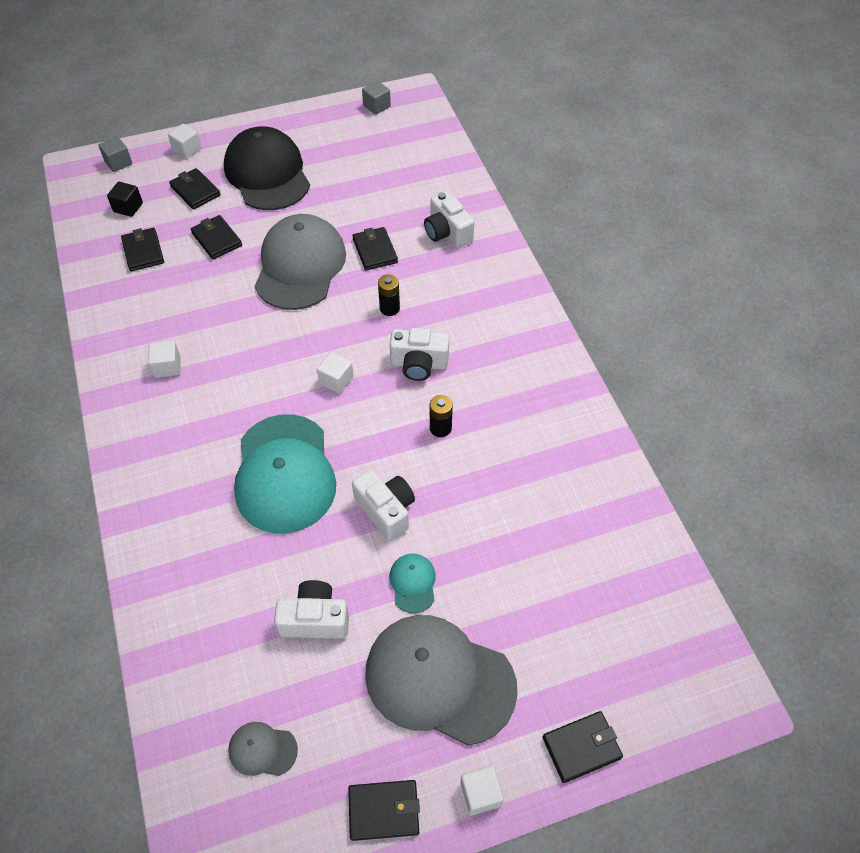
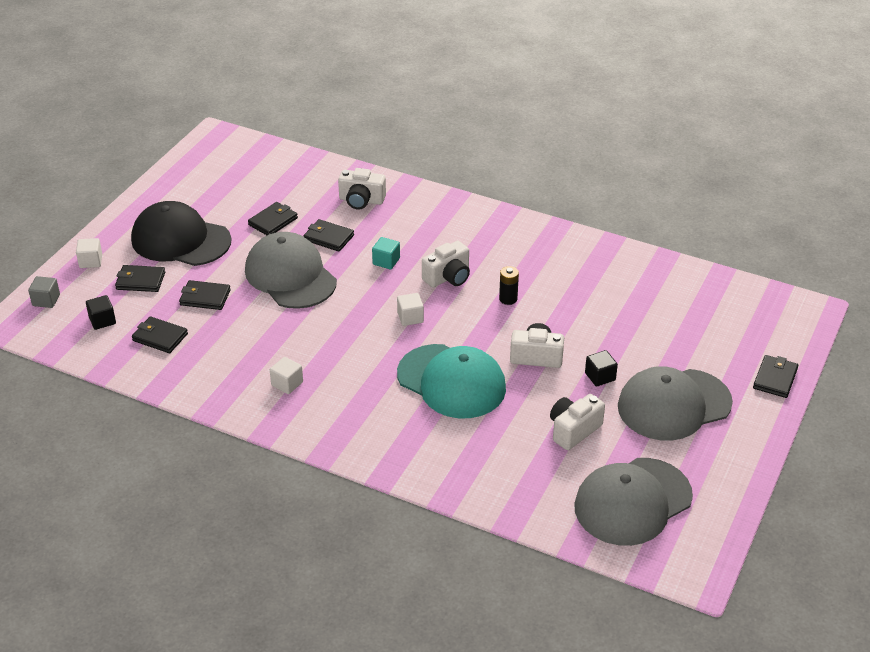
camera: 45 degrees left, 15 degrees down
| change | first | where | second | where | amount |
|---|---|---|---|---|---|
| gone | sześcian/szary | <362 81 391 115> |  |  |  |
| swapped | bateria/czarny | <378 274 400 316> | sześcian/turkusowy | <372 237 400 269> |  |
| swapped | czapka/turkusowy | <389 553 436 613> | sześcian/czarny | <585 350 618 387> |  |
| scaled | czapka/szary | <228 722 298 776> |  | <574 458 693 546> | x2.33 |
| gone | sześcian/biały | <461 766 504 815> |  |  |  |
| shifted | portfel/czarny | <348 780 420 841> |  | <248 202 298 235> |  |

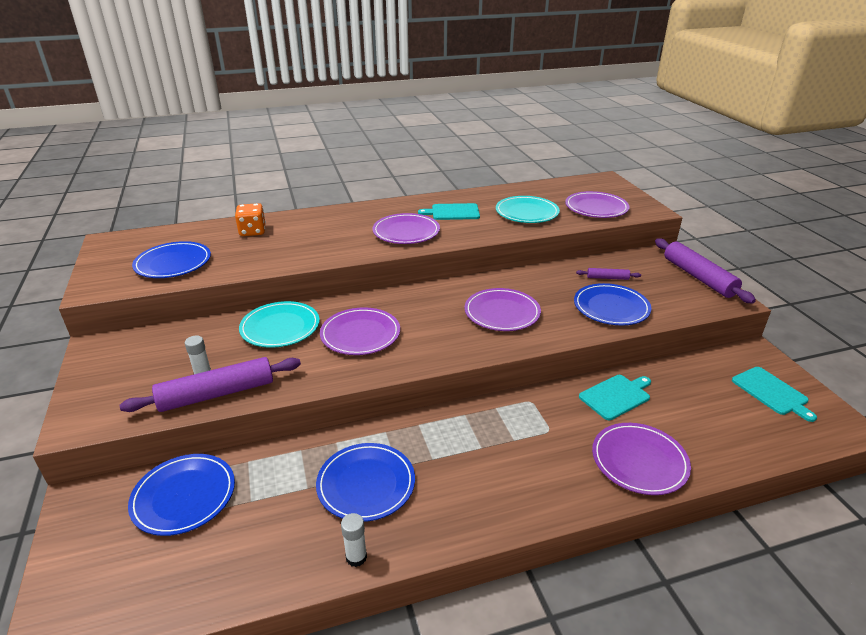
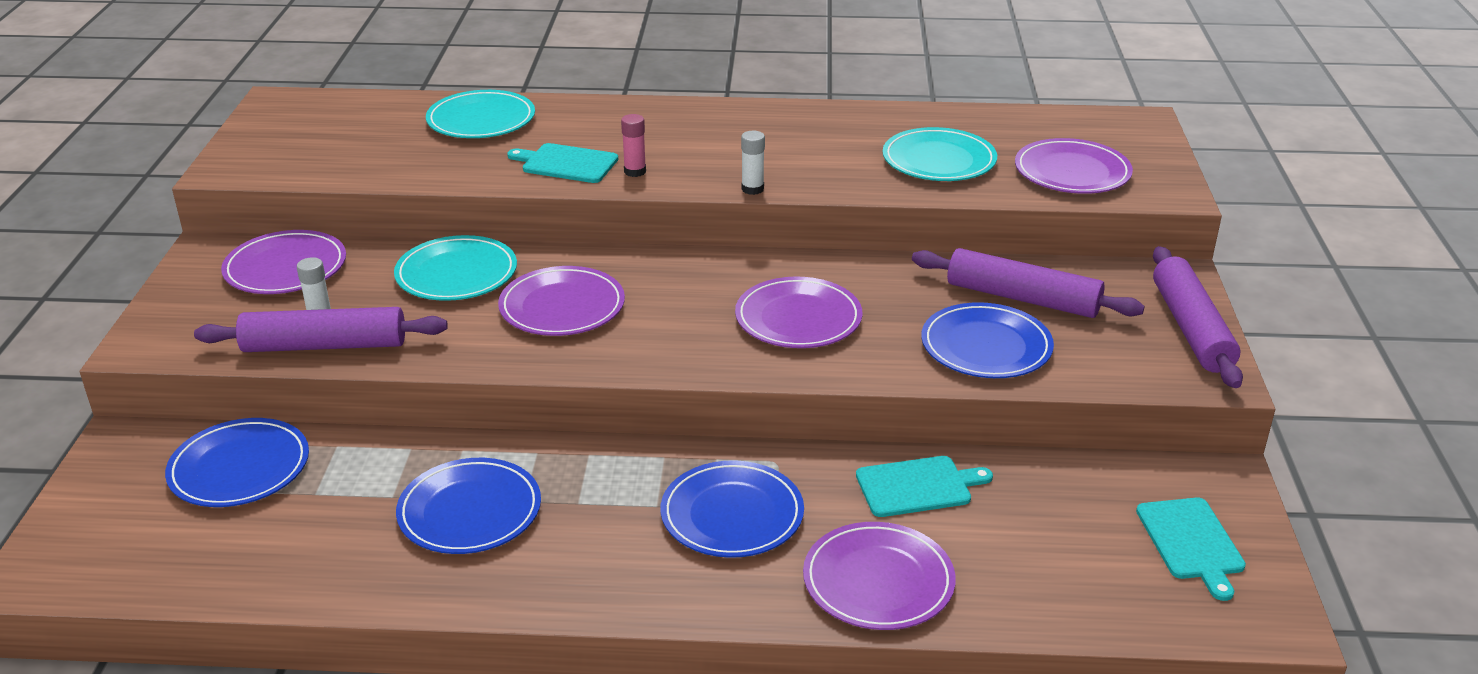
camera: 20 degrees right, 0 degrees up
| change | first | where | second | where | amount |
|---|---|---|---|---|---|
| swapped | kostka do gry/pomarańczowy | <235 203 266 236> | talerz/turkusowy | <426 90 535 138> |  |
| shifted | deska do krojenia/turkusowy | <418 203 480 220> |  | <507 143 618 183> |  |
| shifted | talerz/fioletowy | <372 213 440 244> |  | <221 230 346 294> |  |
| shifted | talerz/niebieski | <132 241 211 278> |  | <661 460 804 558> |  |
| scaled | wałek do ciasta/fioletowy | <576 268 641 280> |  | <912 248 1145 318> | x2.07 |
| shifted | klej w sztyfcie/biały | <341 513 367 567> |  | <741 131 765 195> |  |
| new |  |  | klej w sztyfcie/różowy | <621 114 646 177> |  |

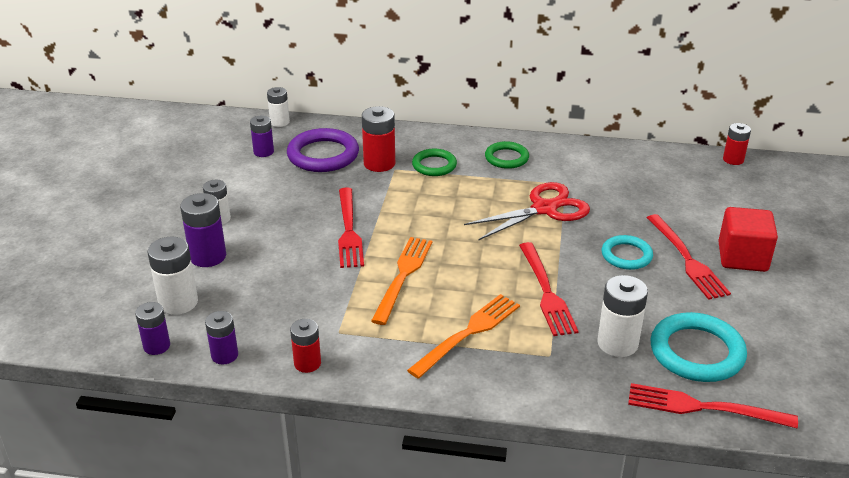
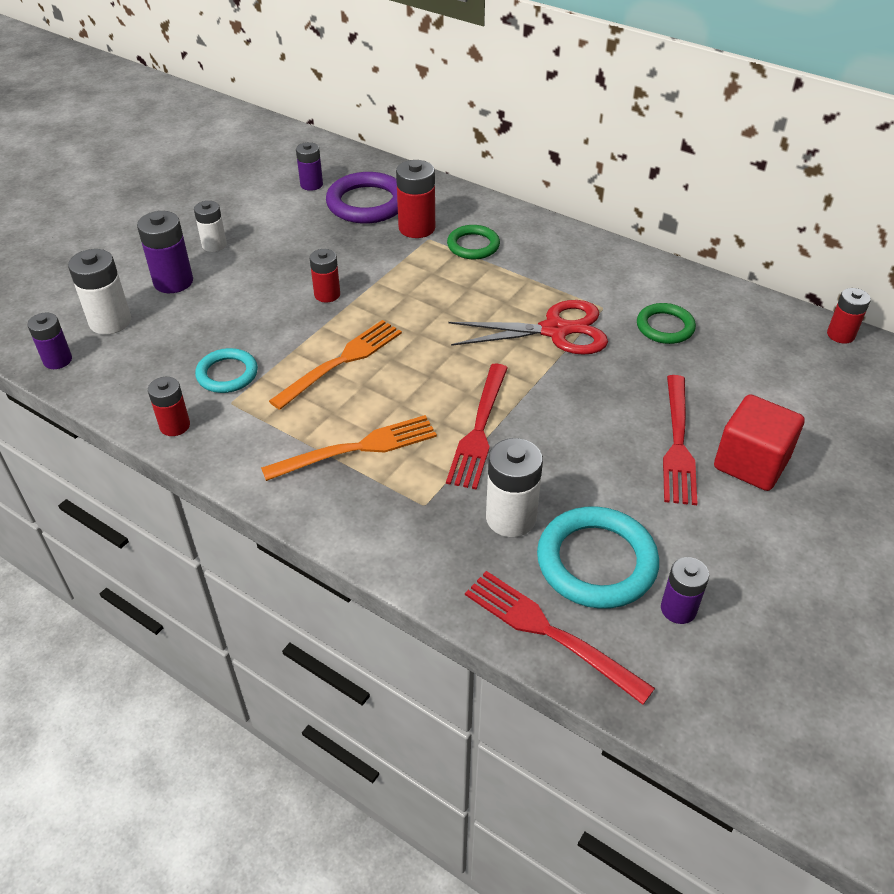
camera: 25 degrees right, 10 degrees up
| change | first | where | second | where | amount |
|---|---|---|---|---|---|
| gone | bateria/biały | <267 87 290 127> |  |  |  |
| shifted | pierścień/zielony | <485 141 529 169> |  | <637 303 696 344> |  |
| swapped | widelec/czerwony | <338 187 364 268> | bateria/czerwony | <310 249 340 303> |  |
| shifted | pierścień/turkusowy | <602 235 653 270> |  | <195 348 258 393> |  |
| shifted | bateria/fioletowy | <205 311 238 365> |  | <661 557 709 624> |  |

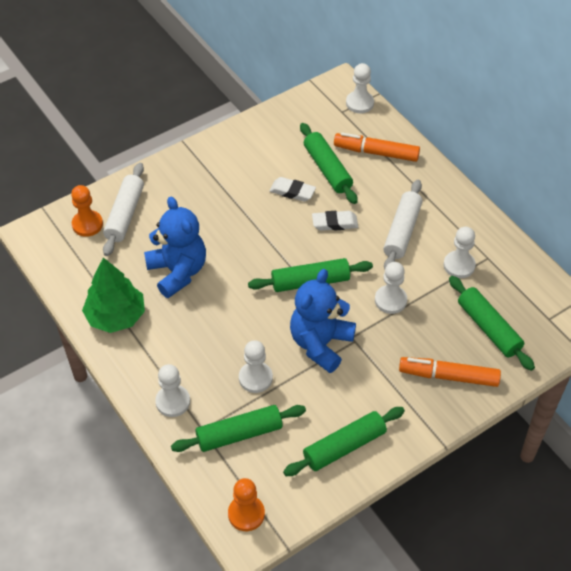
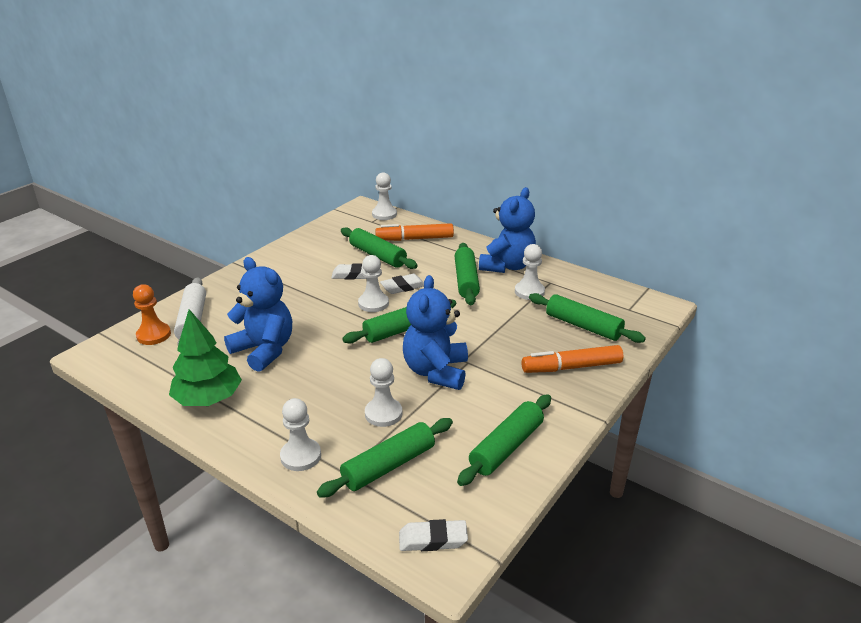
camera: 20 degrees left, 20 degrees down
| change | first | where | second | where | amount |
|---|---|---|---|---|---|
| repainted | wałek do ciasta/biały | <383 180 423 270> | wałek do ciasta/zielony | <455 243 480 305> |  |
| shifted | pionek/biały | <375 262 407 314> |  | <358 255 389 312> |  |
| swapped | pionek/pomarańczowy | <228 478 265 531> | gumka do mazania/biały | <399 519 468 551> |  |
| new |  |  | miś/niebieski | <479 187 536 273> |  |

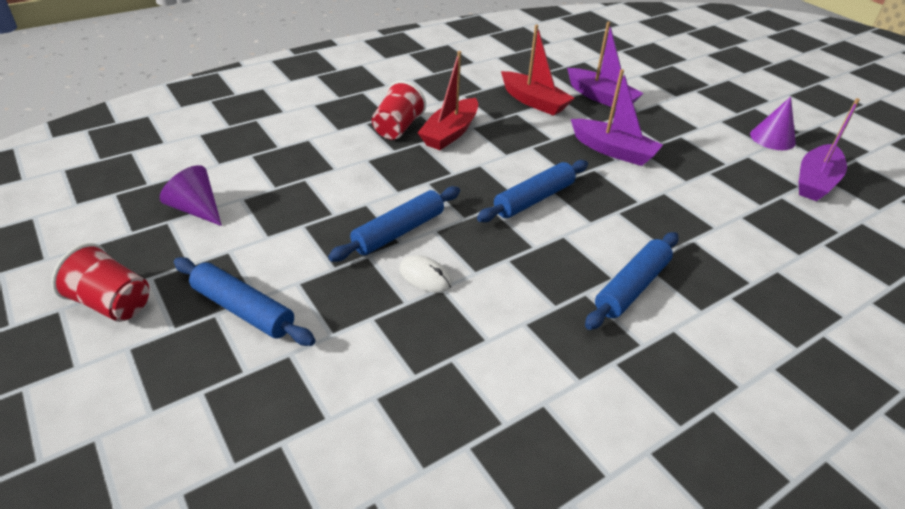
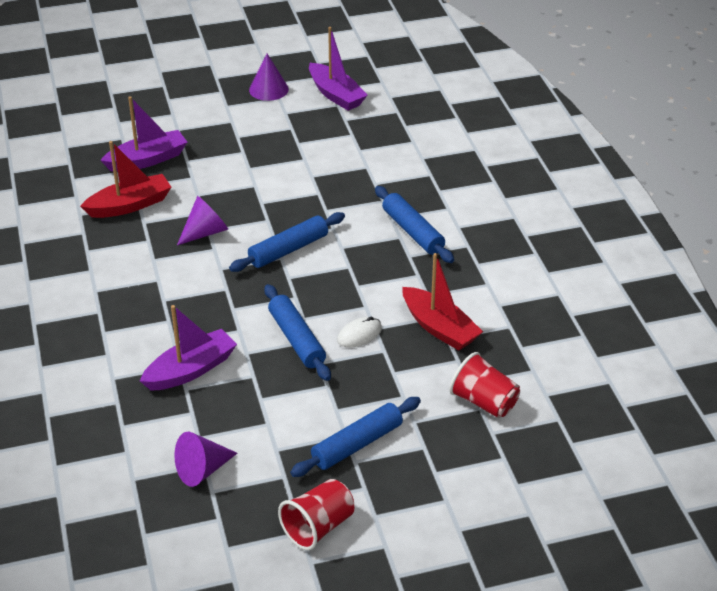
camera: 70 degrees left, 0 degrees up
| change | first | where | second | where | amount |
|---|---|---|---|---|---|
| shifted | łódka/czerwony | <417 51 478 150> |  | <402 253 483 350> |  |
| shifted | łódka/fioletowy | <571 69 663 166> |  | <140 305 237 391> |  |
| shifted | szklanka/czerwony | <372 81 426 140> |  | <449 352 520 418> |  |
| rotated | wałek do ciasta/niebieski | <477 160 588 222> |  | <229 212 345 272> | 75 degrees clockwise |
| new |  |  | stożek/fioletowy | <177 196 228 245> |  |

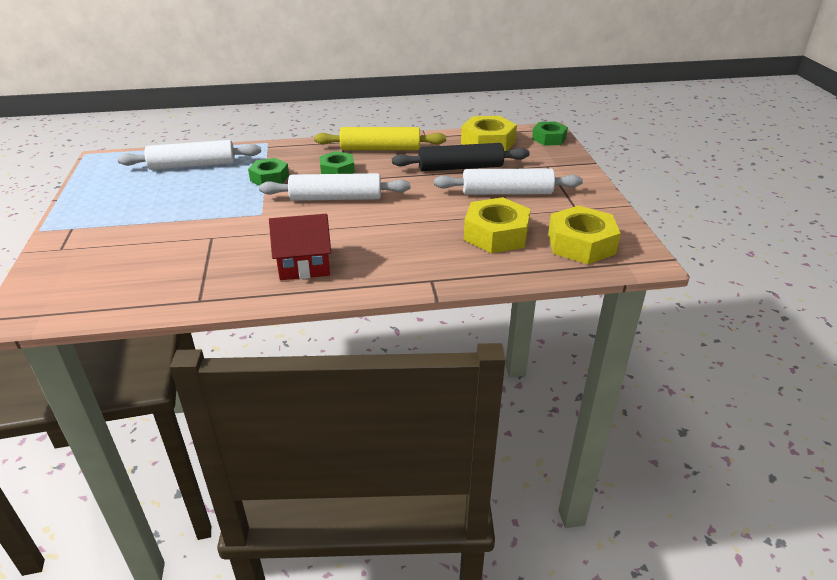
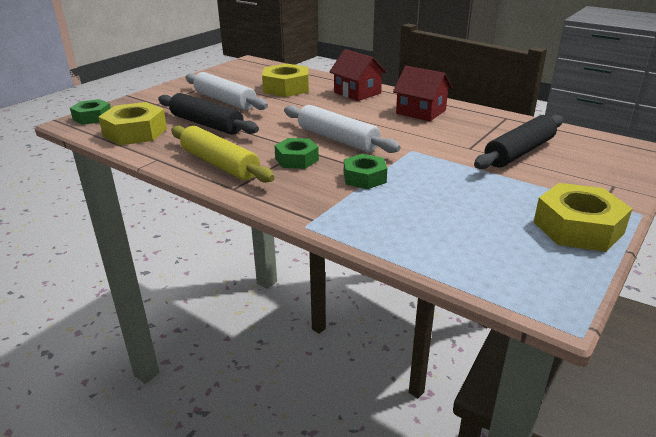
camera: 135 degrees left, 5 degrees down
| change | first | where | second | where | amount |
|---|---|---|---|---|---|
| gone | wałek do ciasta/biały | <117 140 261 170> |  |  |  |
| shifted | nakrętka/żółty | <548 205 621 264> |  | <534 183 632 252> |  |
| new |  |  | domek/czerwony | <329 49 387 101> |  |
| new |  |  | wałek do ciasta/czarny | <474 115 563 169> |  |

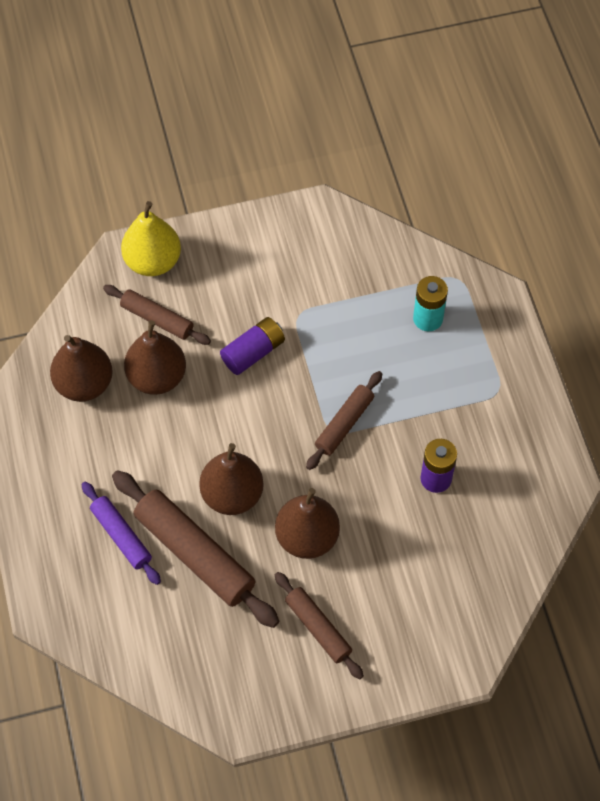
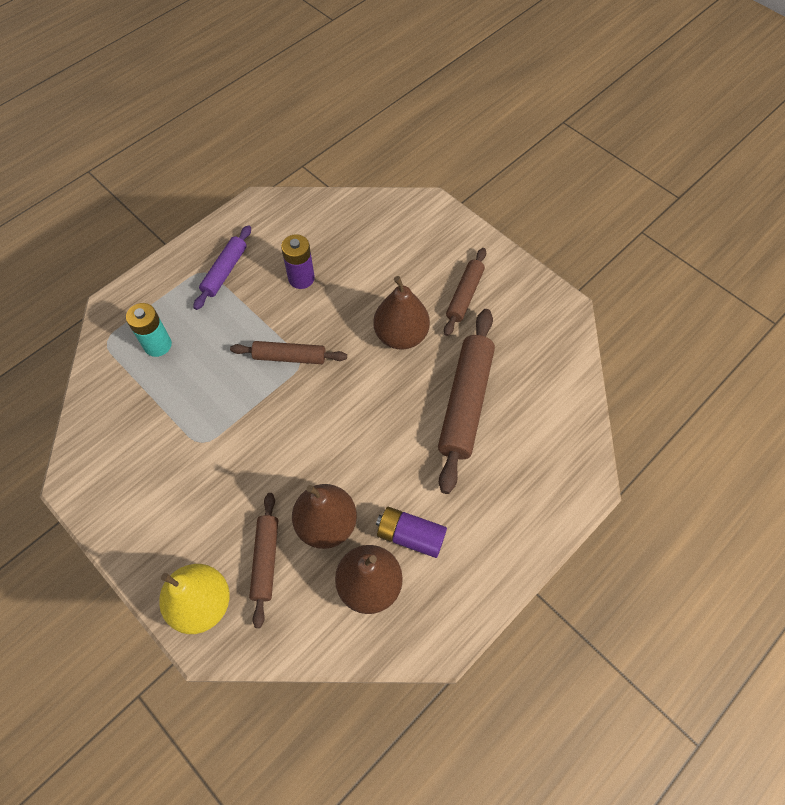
camera: 120 degrees left, 0 degrees up
| change | first | where | second | where | amount |
|---|---|---|---|---|---|
| shifted | bateria/fioletowy | <220 317 285 375> |  | <376 507 447 558> |  |
| gone | gruszka/brązowy | <199 443 264 515> |  |  |  |
| shifted | wałek do ciasta/fioletowy | <81 482 161 585> |  | <193 225 251 310> |  |

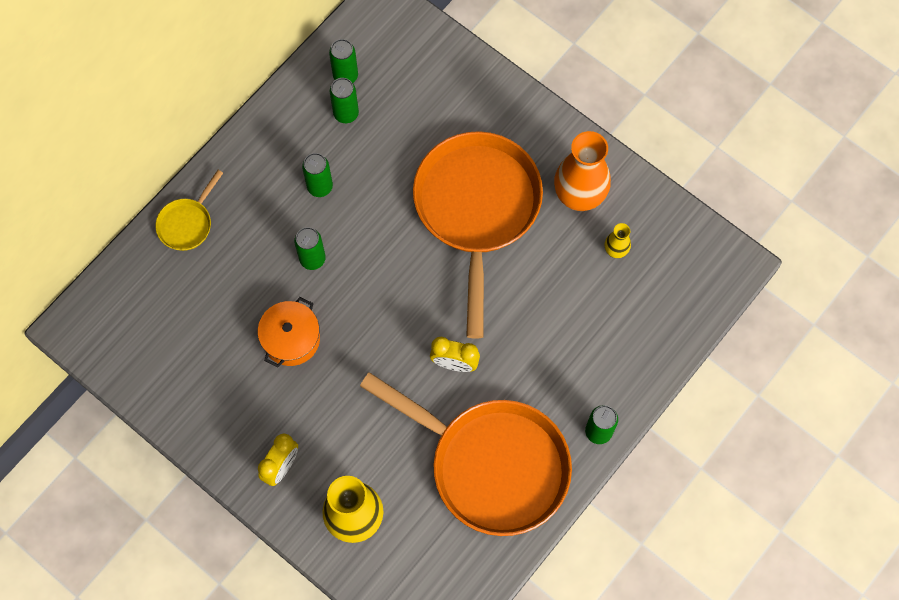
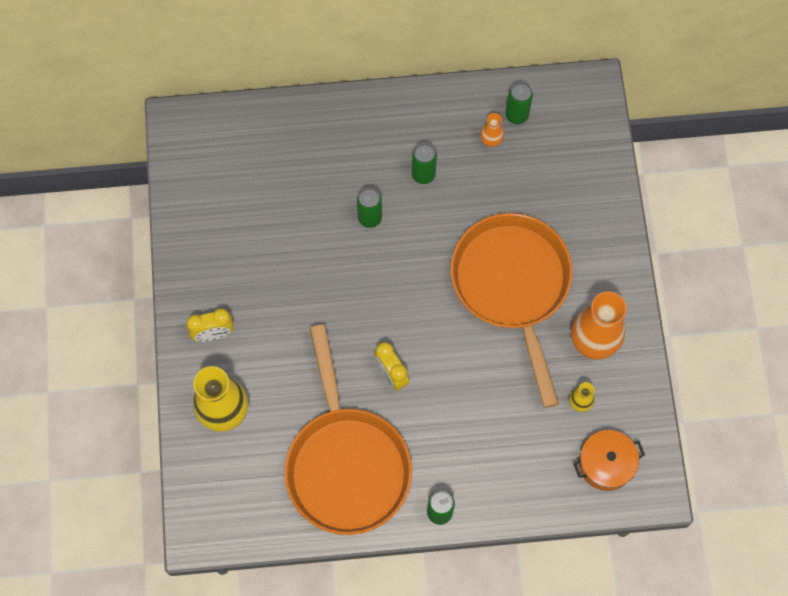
camera: 45 degrees right, 0 degrees up
| change | first | where | second | where | amount |
|---|---|---|---|---|---|
| swapped | puszka/zielony | <330 78 359 123> | wazon/pomarańczowy | <480 113 504 147> |  |
| rotated | patelnia/pomarańczowy | <413 131 543 339> |  | <451 213 573 408> | 60 degrees counterclockwise |
| gone | patelnia/żółty | <155 170 223 251> |  |  |  |
| shifted | garnek/pomarańczowy | <258 297 320 367> |  | <574 430 645 491> |  |

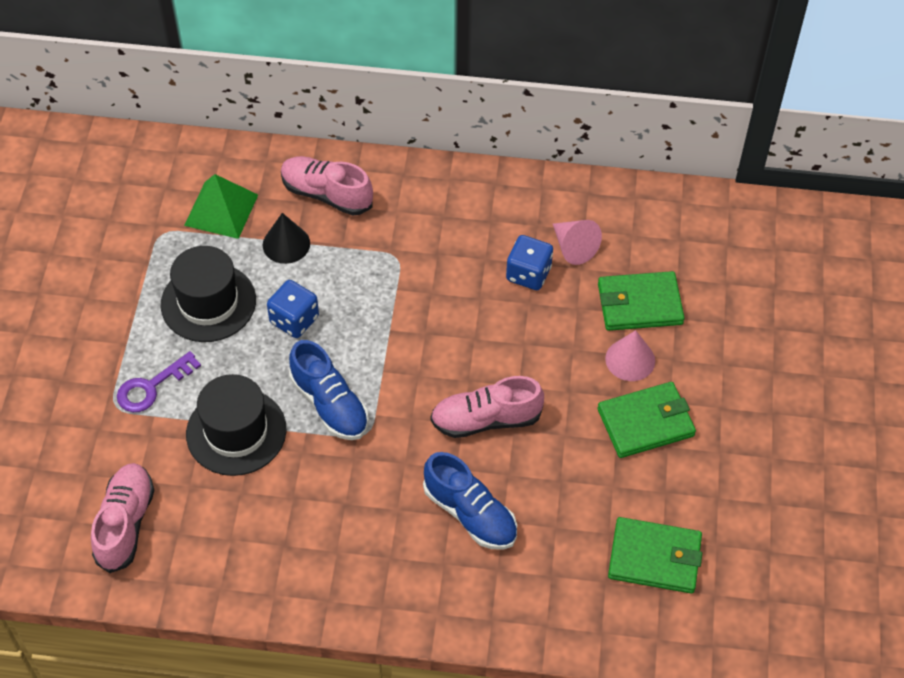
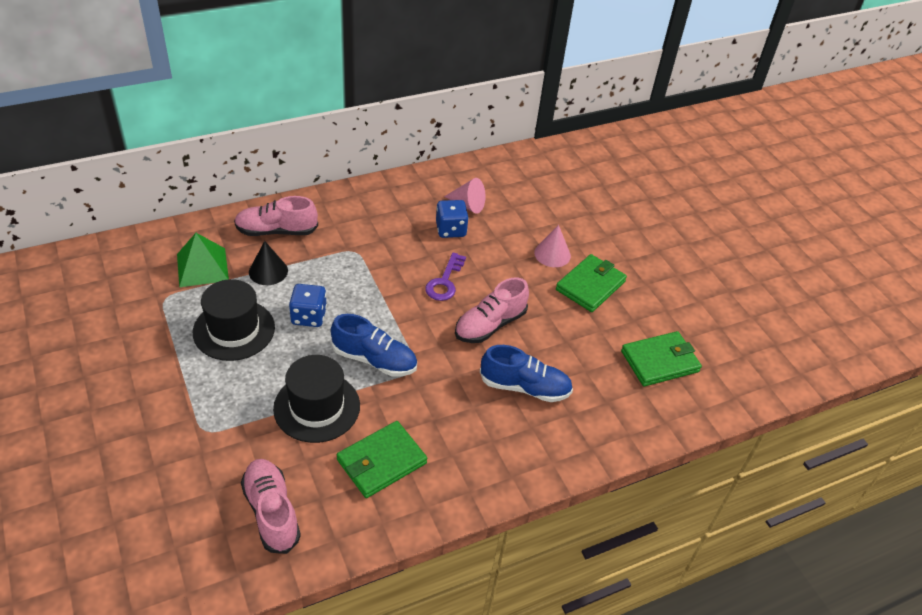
camera: 35 degrees left, 10 degrees down
| change | first | where | second | where | amount |
|---|---|---|---|---|---|
| shifted | portfel/zielony | <598 271 685 331> |  | <337 421 427 498> |  |
| shifted | klucz/fioletowy | <117 351 201 412> |  | <425 253 466 301> |  |

